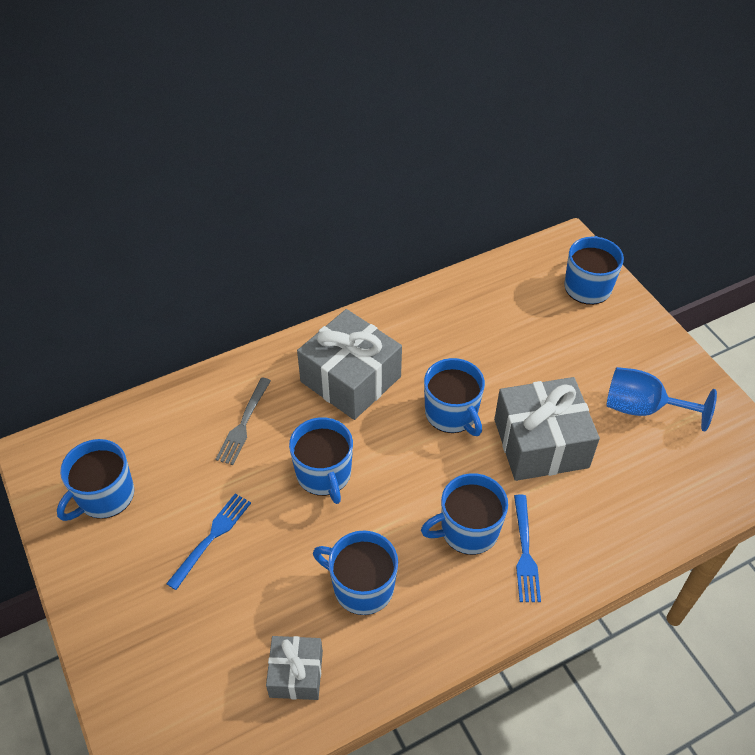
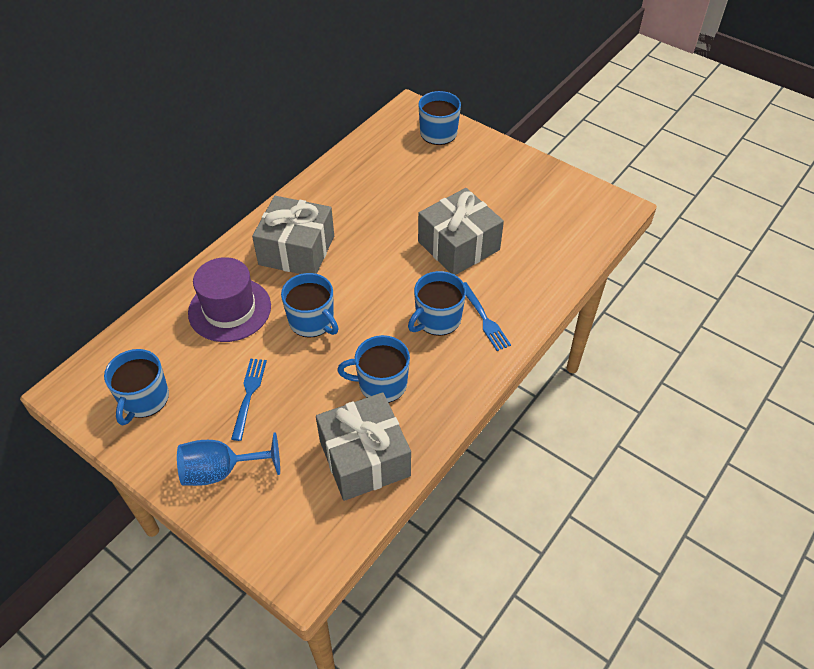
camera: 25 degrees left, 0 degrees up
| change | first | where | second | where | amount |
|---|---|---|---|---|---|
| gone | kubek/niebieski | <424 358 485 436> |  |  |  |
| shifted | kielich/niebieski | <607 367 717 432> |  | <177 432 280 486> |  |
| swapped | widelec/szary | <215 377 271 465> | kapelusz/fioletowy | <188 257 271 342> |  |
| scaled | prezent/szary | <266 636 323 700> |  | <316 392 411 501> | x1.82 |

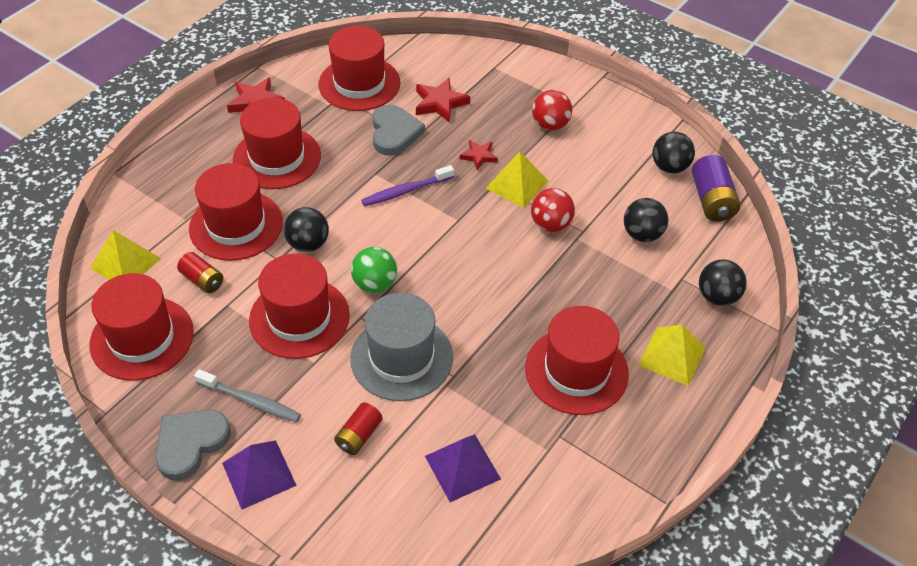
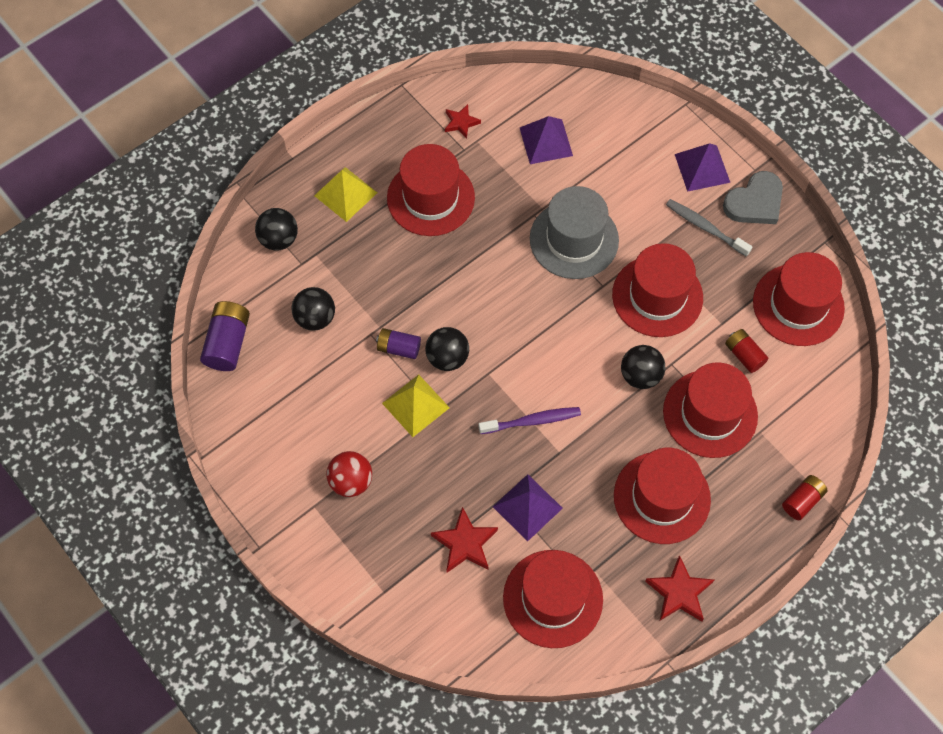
camera: 165 degrees left, 15 degrees up
| change | first | where | second | where | amount |
|---|---|---|---|---|---|
| swapped | serce/szary | <372 104 425 156> | piramida/fioletowy | <493 474 563 542> |  |
| shifted | piłka/czarny | <652 132 695 173> |  | <425 327 469 371> |  |
| shifted | gwiazda/czerwony | <460 140 498 170> |  | <445 104 481 139> |  |
| swapped | piłka/czerwony | <531 188 575 232> | bateria/fioletowy | <376 328 421 359> |  |
| gone | piramida/żółty | <90 230 161 280> |  |  |  |
| gone | piłka/zielony | <351 247 397 293> |  |  |  |
| shifted | bateria/czerwony | <334 402 383 455> |  | <782 475 827 520> |  |

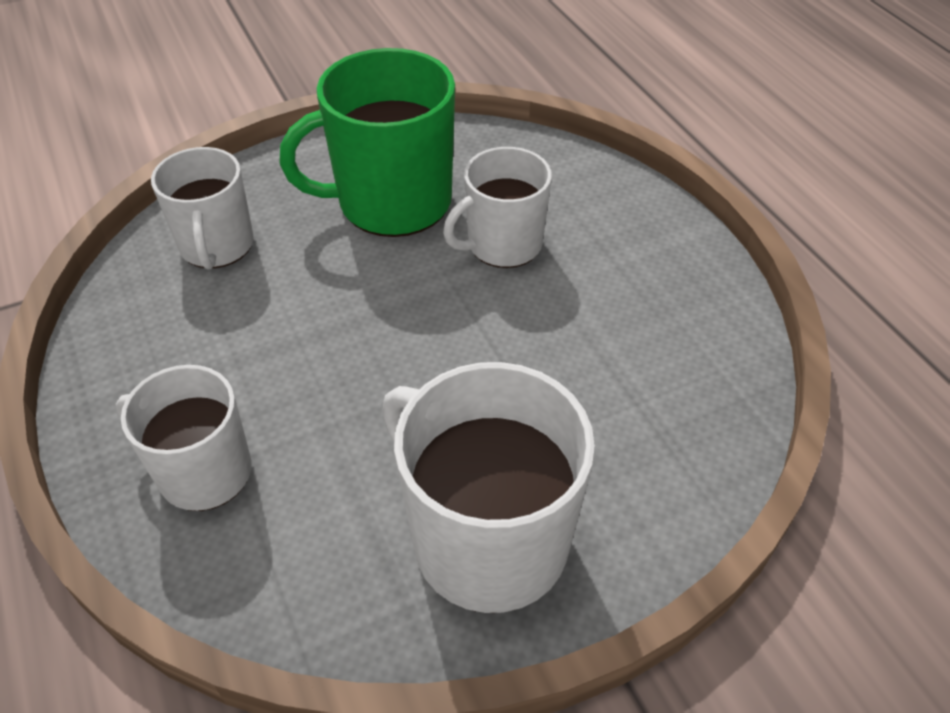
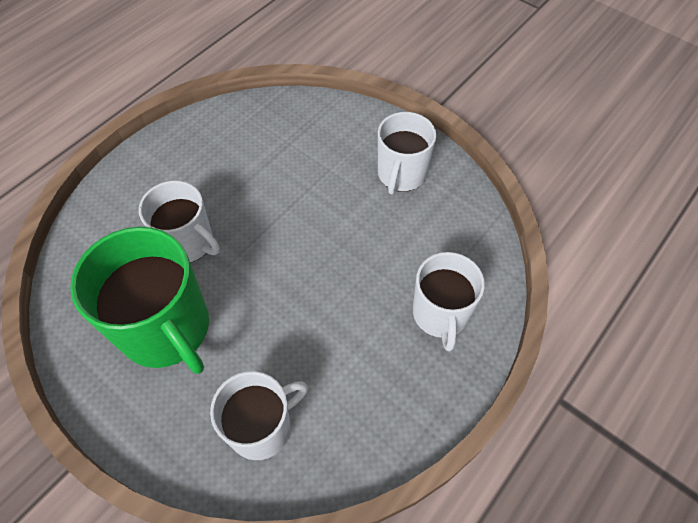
camera: 115 degrees left, 10 degrees up
| change | first | where | second | where | amount |
|---|---|---|---|---|---|
| scaled | kubek/biały | <382 362 595 613> |  | <378 112 436 195> | x0.63 |

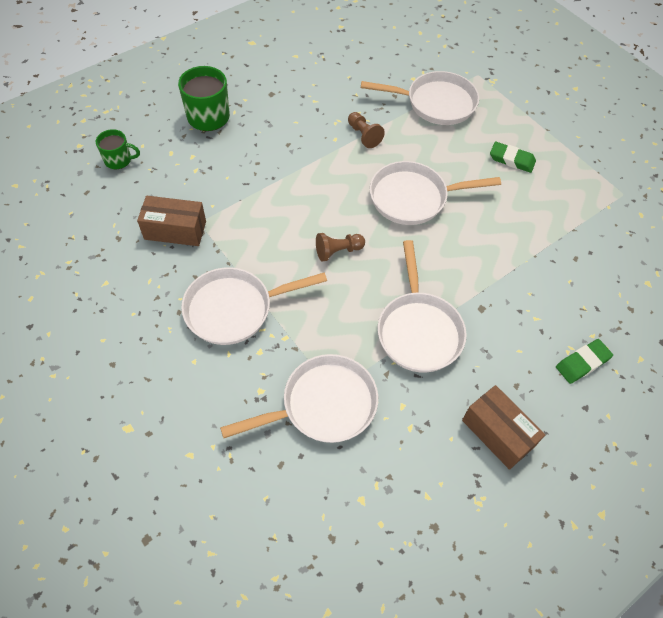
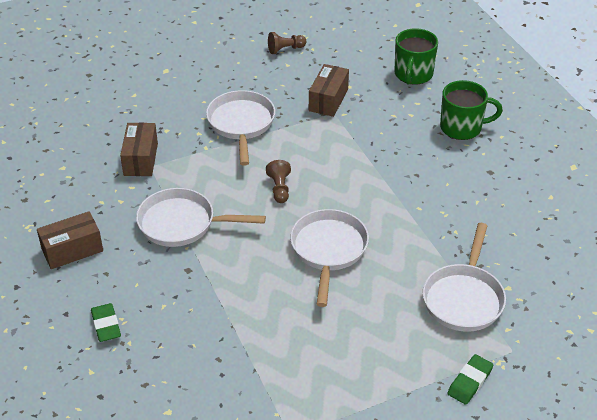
camera: 105 degrees right, 15 degrees down
| change | first | where | second | where | amount |
|---|---|---|---|---|---|
| shifted | pionek/brązowy | <348 112 385 148> |  | <268 32 306 54> |  |
| scaled | kubek/zielony | <96 129 140 169> |  | <394 28 438 85> | x1.66 |
| shifted | gumka do mazania/zielony | <490 142 536 173> |  | <447 354 493 405> |  |
| swapped | patelnia/biały | <220 354 378 443> | pudełko/brązowy | <120 123 158 176> |  |

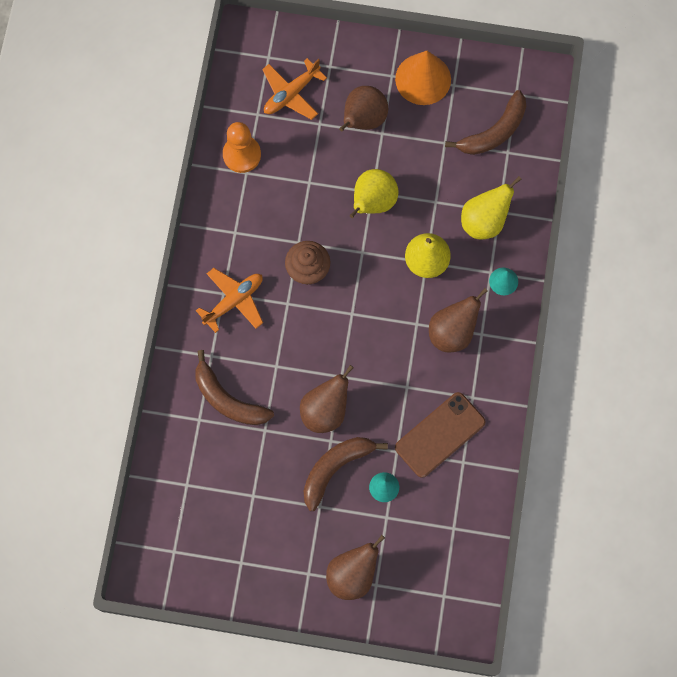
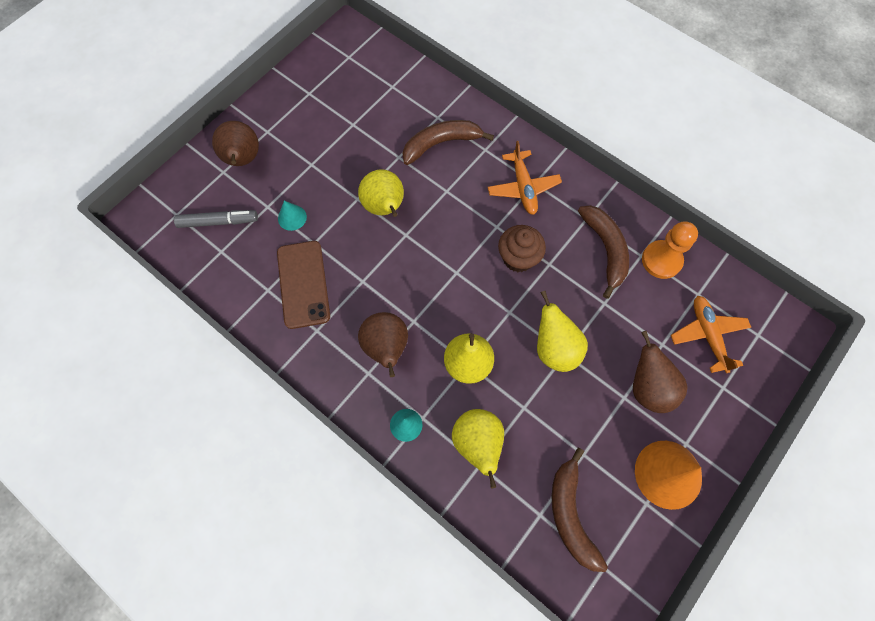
camera: 120 degrees right, 5 degrees down
| change | first | where | second | where | amount |
|---|---|---|---|---|---|
| repainted | gruszka/brązowy | <300 365 354 433> | gruszka/żółty | <358 169 404 217> |  |
| shifted | banan/brązowy | <304 437 388 511> |  | <578 205 629 299> |  |
| new |  |  | flamaster/szary | <174 210 258 228> |  |

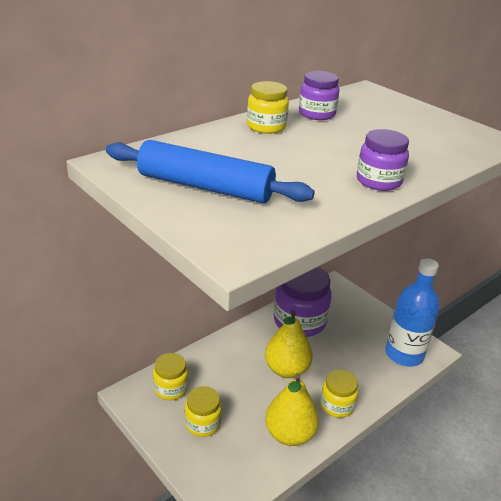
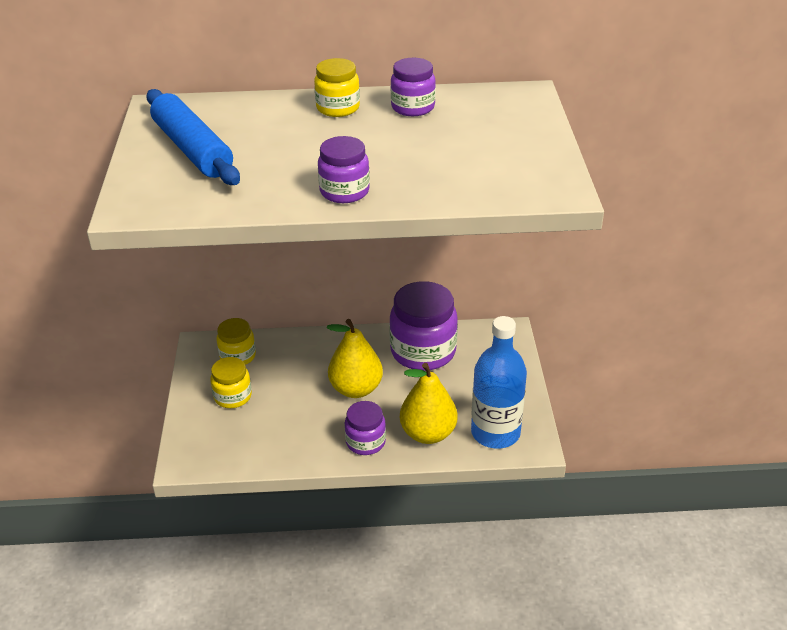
camera: 40 degrees right, 5 degrees up
| change | first | where | second | where | amount |
|---|---|---|---|---|---|
| repainted | słoik/żółty | <320 370 358 418> | słoik/fioletowy | <345 401 386 455> |  |
| shifted | gruszka/żółty | <265 373 319 446> |  | <400 363 458 444> |  |

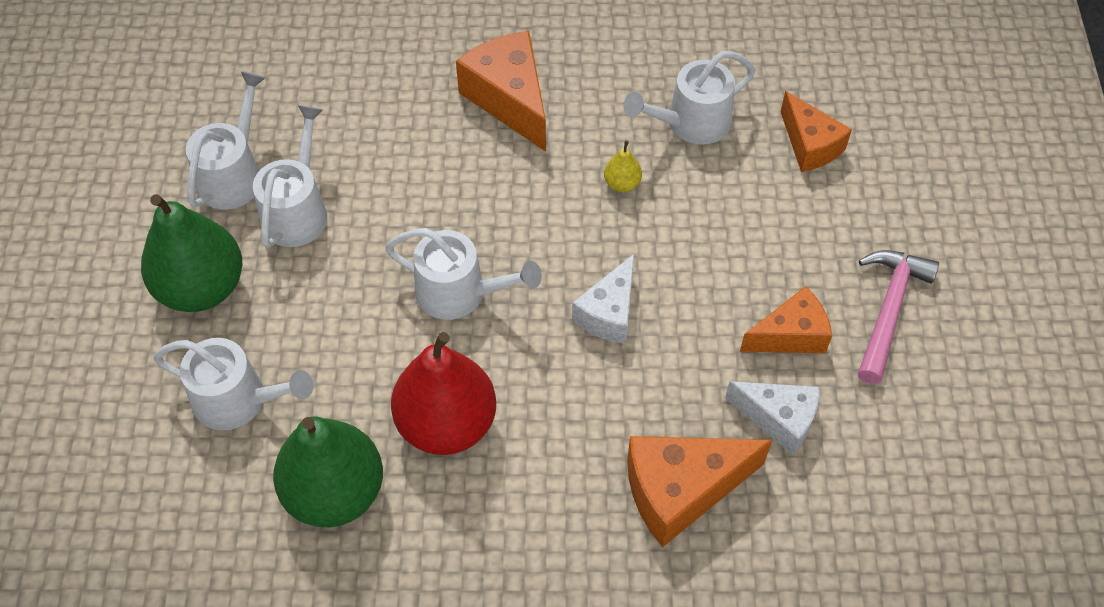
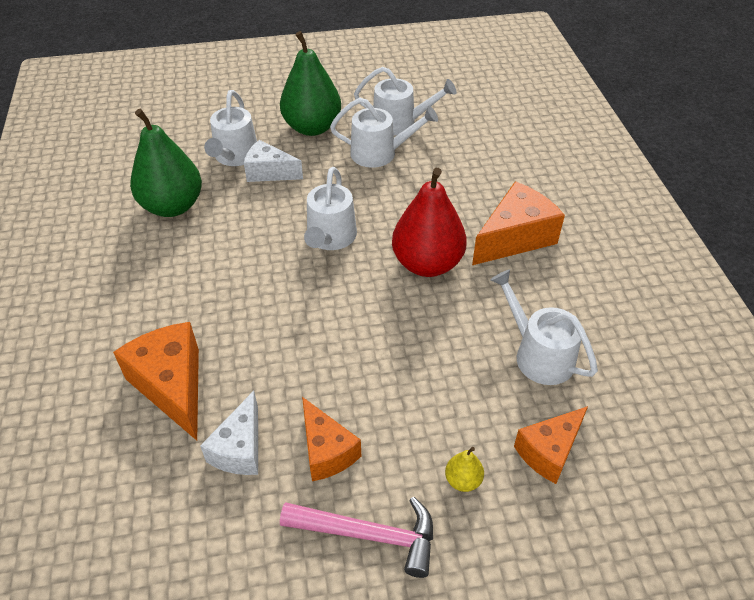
camera: 80 degrees right, 10 degrees down
| change | first | where | second | where | amount |
|---|---|---|---|---|---|
| shifted | gruszka/żółty | <604 141 642 192> |  | <445 447 484 492> |  |
| shifted | ser/biały | <572 254 634 344> |  | <244 140 303 182> |  |
| shifted | gruszka/czerwony | <391 332 496 455> |  | <392 168 467 277> |  |

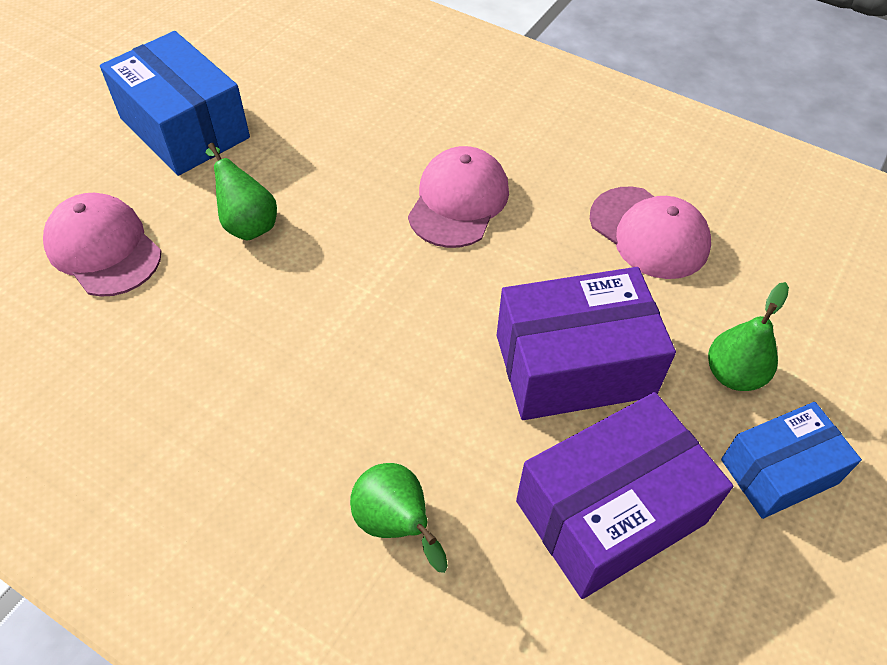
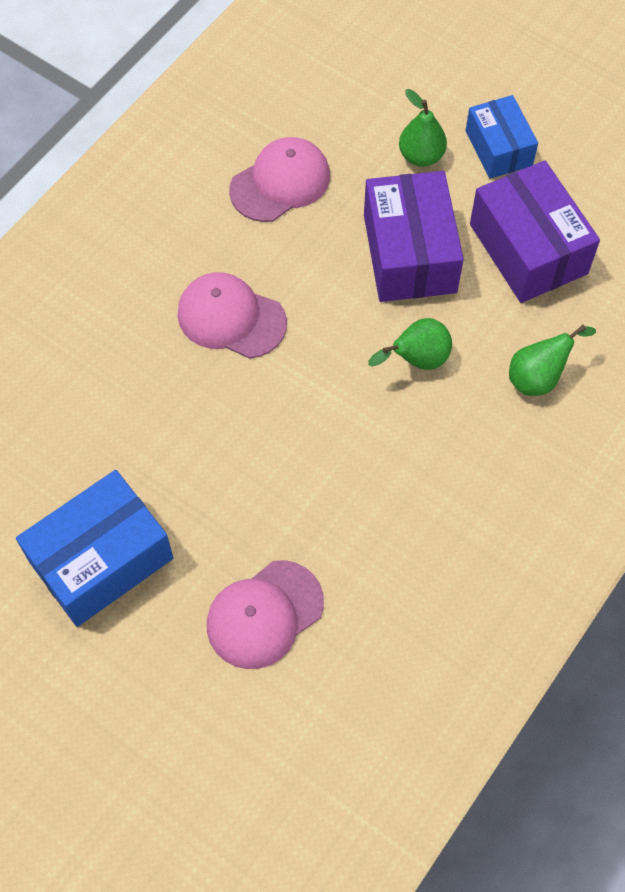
camera: 85 degrees left, 10 degrees up
| change | first | where | second | where | amount |
|---|---|---|---|---|---|
| shifted | gruszka/zielony | <206 143 277 240> |  | <368 318 452 370> |  |

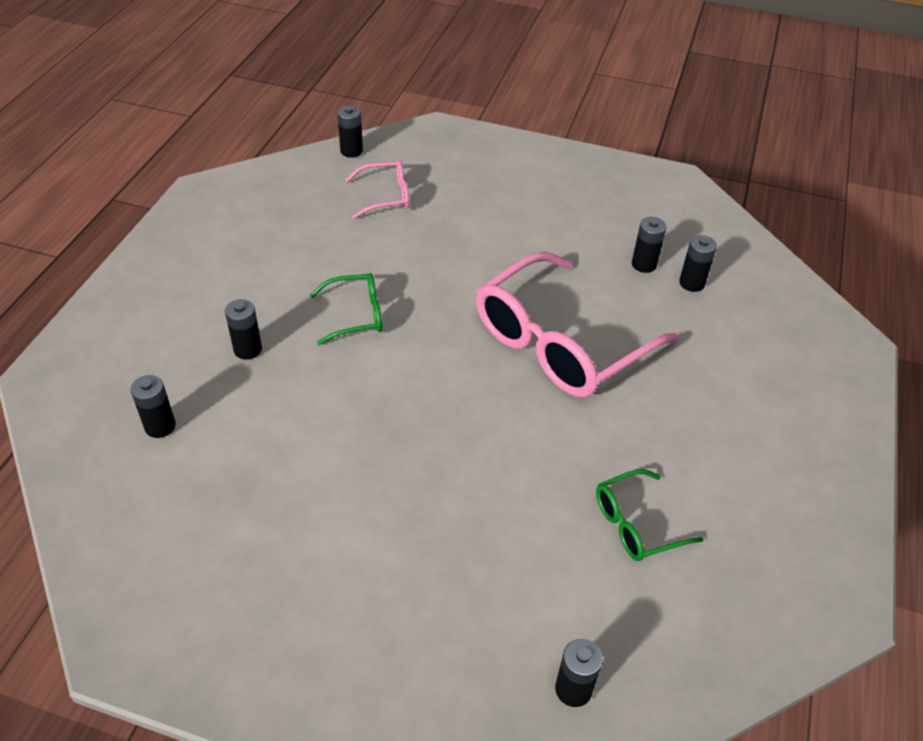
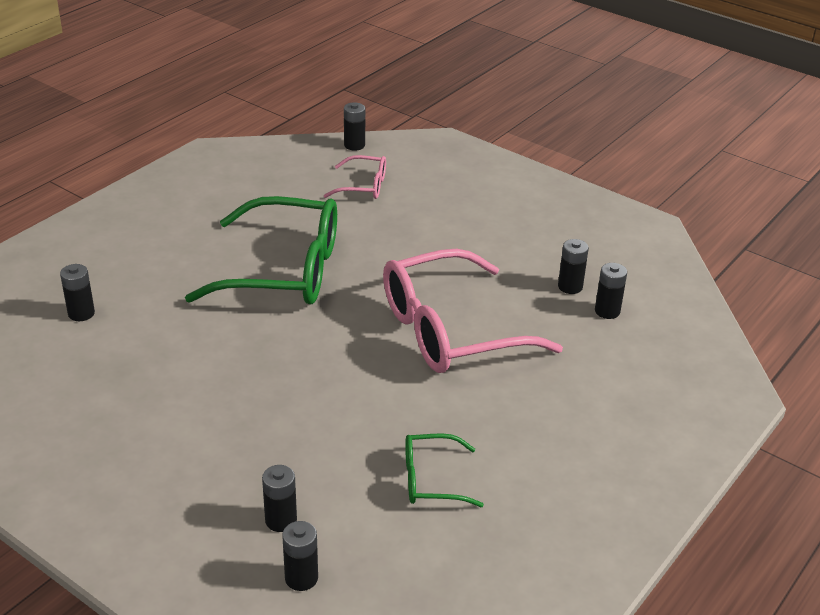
camera: 20 degrees right, 10 degrees down
| change | first | where | second | where | amount |
|---|---|---|---|---|---|
| scaled | okulary/zielony | <310 273 382 345> |  | <185 196 337 305> | x2.12 |
| shifted | bateria/czarny | <225 299 262 359> |  | <262 465 297 532> |  |

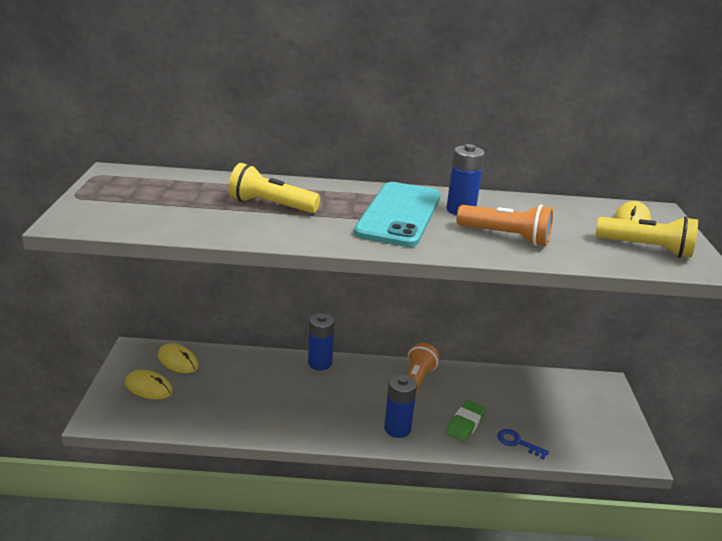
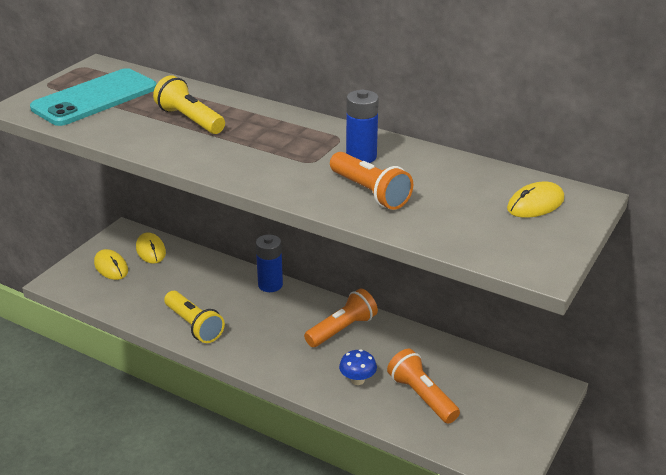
camera: 30 degrees right, 5 degrees up
| change | first | where | second | where | amount |
|---|---|---|---|---|---|
| shifted | telefon/turkusowy | <354 182 440 247> |  | <30 68 157 126> |  |
| shifted | latarka/żółty | <596 216 698 258> |  | <164 291 225 343> |  |
| gone | bateria/niebieski | <384 374 417 438> |  |  |  |
| swapped | gumka do mazania/zielony | <446 400 486 442> | grzyb/niebieski | <339 349 377 385> |  |
| gone | klucz/niebieski | <497 429 549 460> |  |  |  |
| new |  |  | latarka/pomarańczowy | <387 349 460 424> |  |

